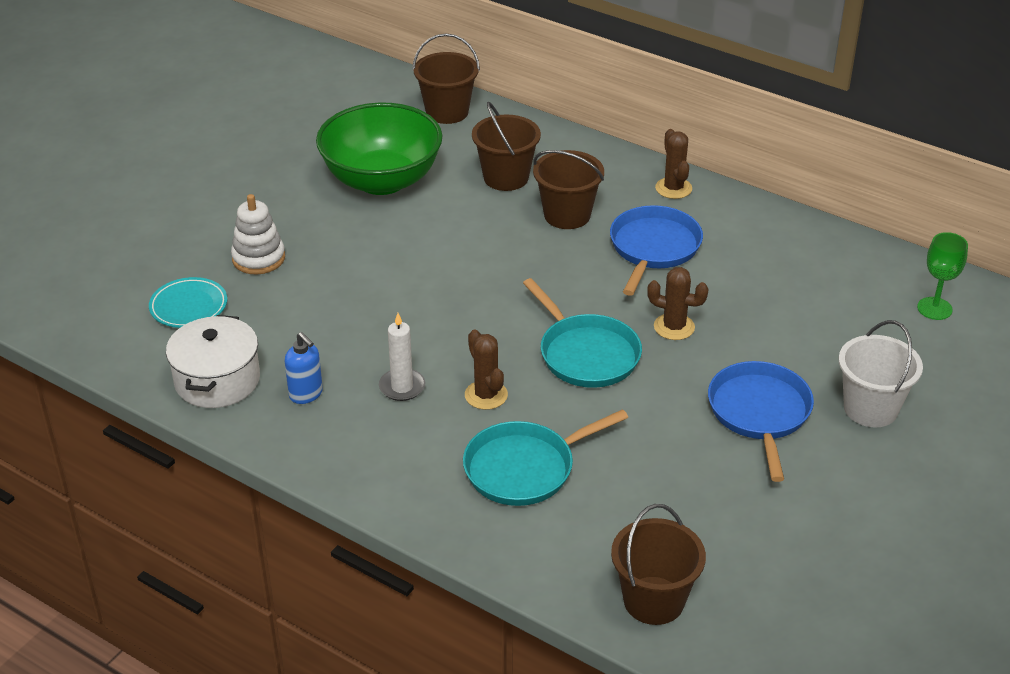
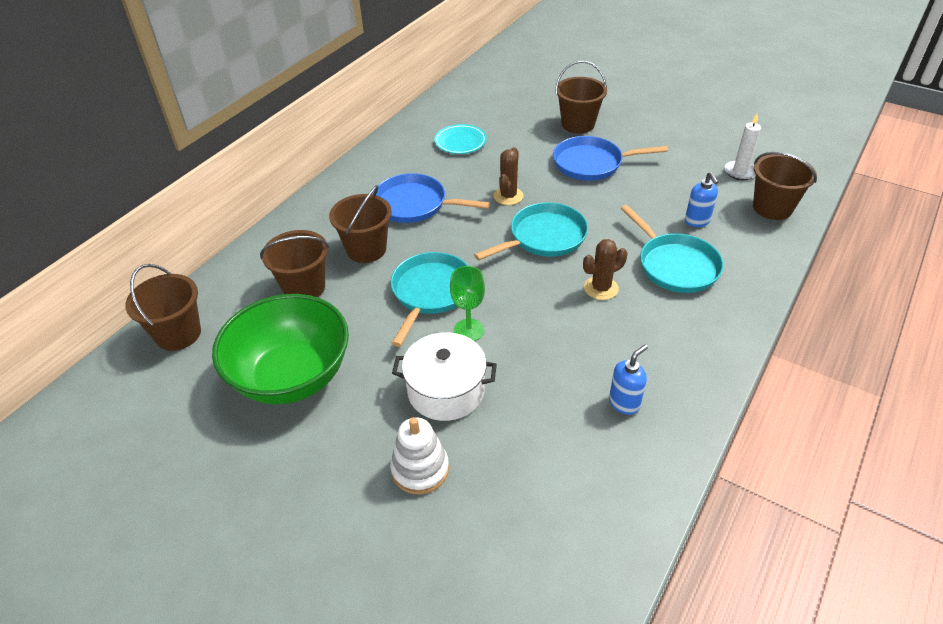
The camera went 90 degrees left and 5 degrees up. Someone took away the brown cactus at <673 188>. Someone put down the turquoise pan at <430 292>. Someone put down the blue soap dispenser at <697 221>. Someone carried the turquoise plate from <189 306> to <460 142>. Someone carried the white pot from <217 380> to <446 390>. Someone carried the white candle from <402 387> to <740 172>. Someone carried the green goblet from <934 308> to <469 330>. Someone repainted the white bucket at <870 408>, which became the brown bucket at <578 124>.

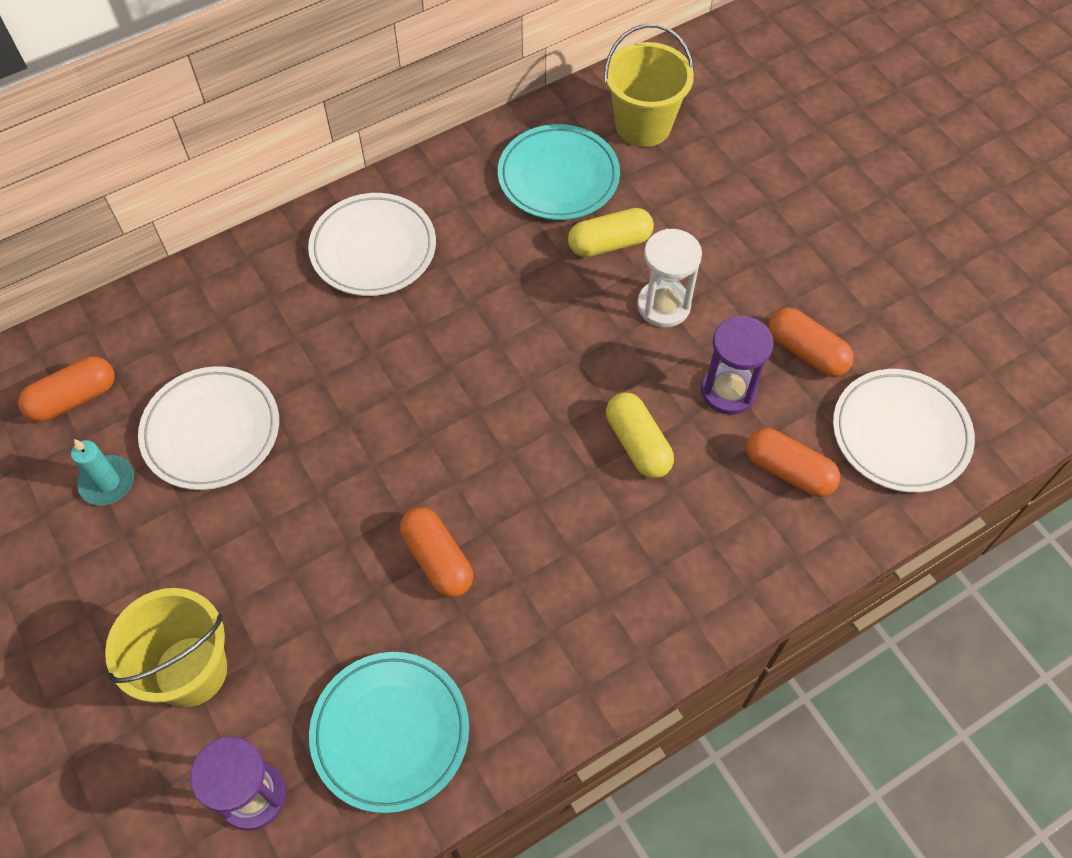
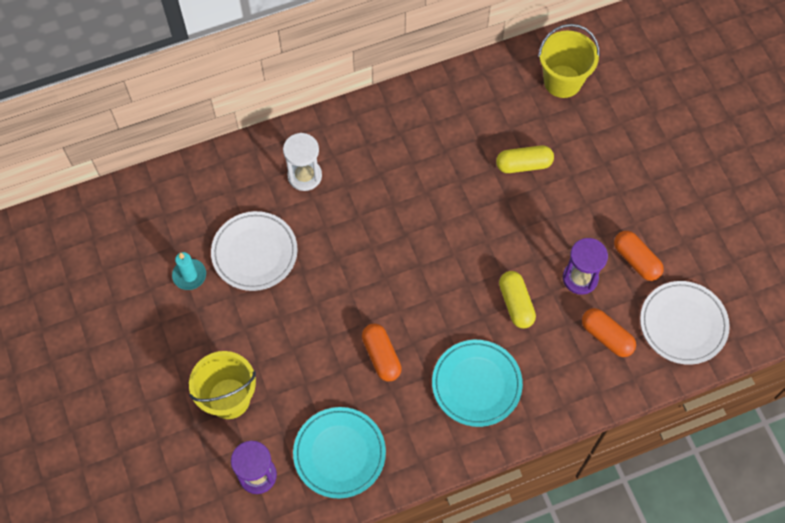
The camera went 10 degrees right and 5 degrees up. Someone took away the orange capsule at <74 398>. Someone took away the white plate at <373 249>. Someone carried the turquoise plate from <558 177> to <476 384>. Someone carried the white hourglass from <663 305> to <304 176>.

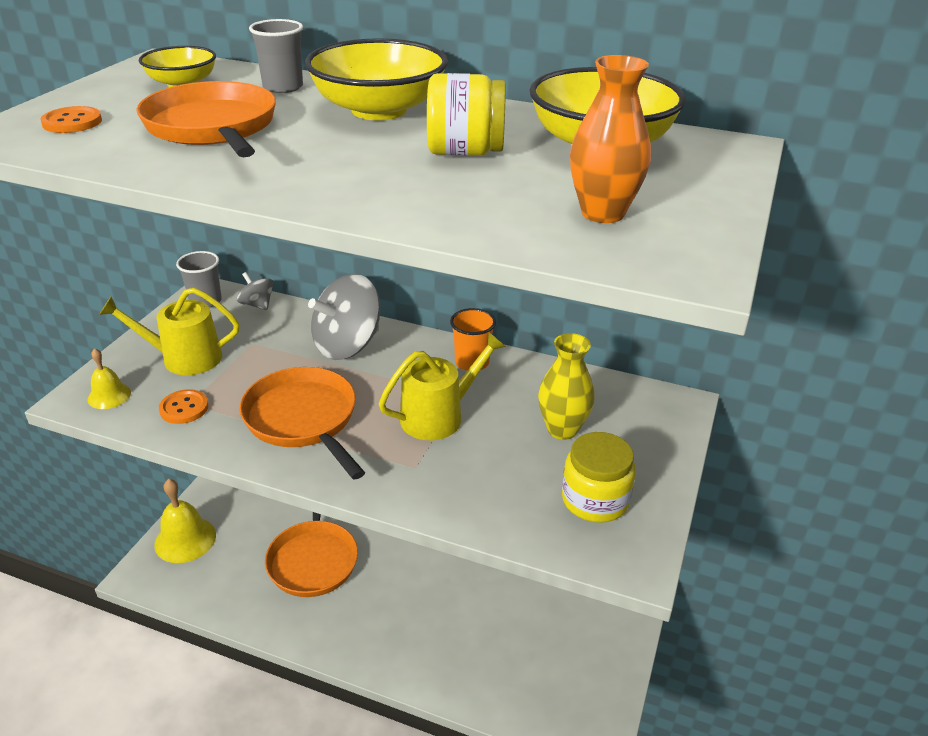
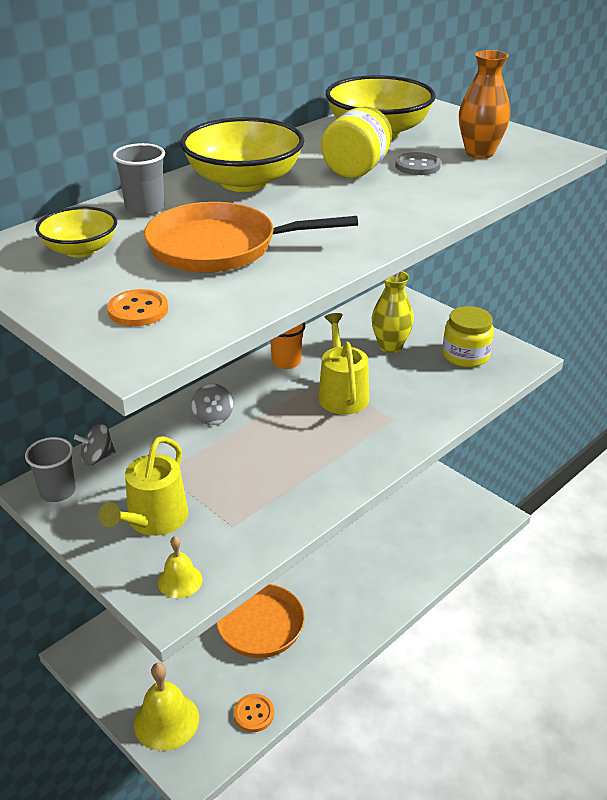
The camera went 65 degrees left and 0 degrees up. Someone took away the orange pan at <303 419>. Someone put down the grey button at <417 166>. Someone carried the orange button from <184 408> to <254 714>. Someone scaled the grey spinning top at <347 345> by 0.50.

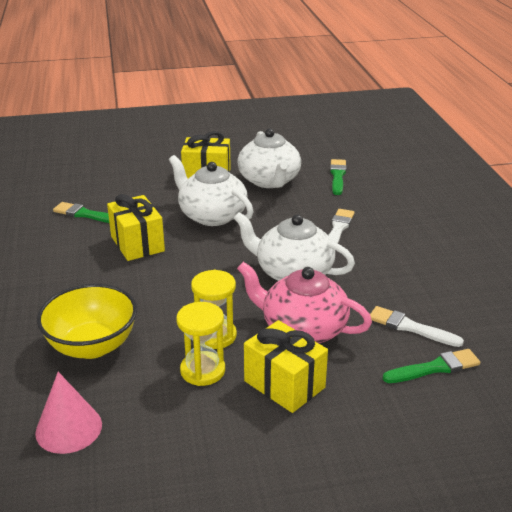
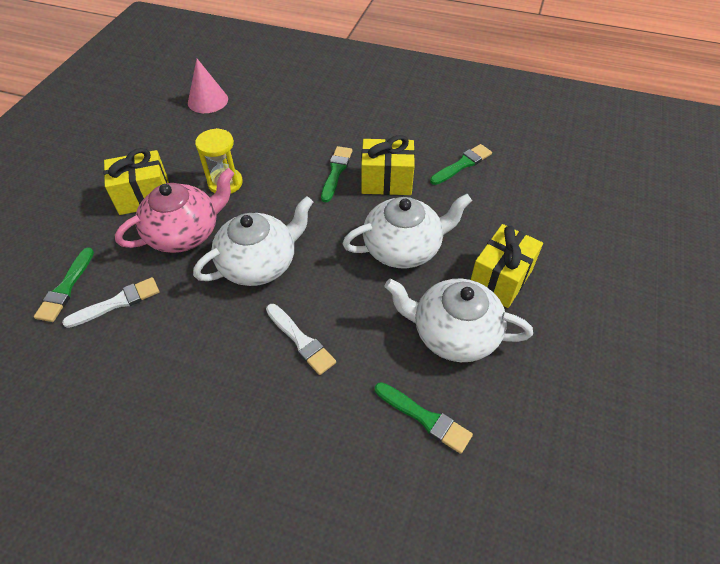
The camera went 120 degrees right and 20 degrees up. Someone took away the yellow bowl at <92 346>. Someone took away the yellow hourglass at <202 370>. Someone put down the green brush at <336 172>.

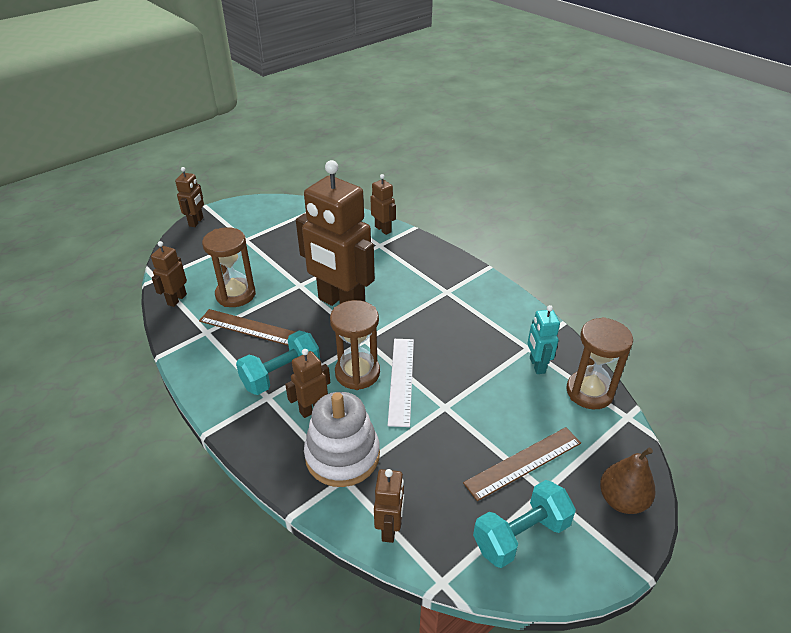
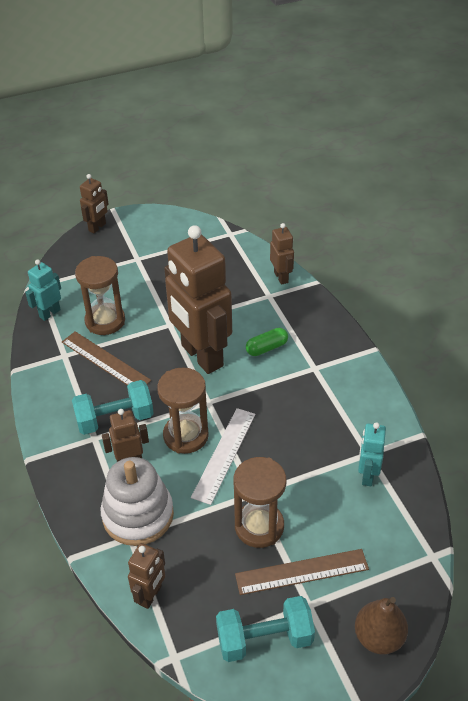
The camera went 20 degrees right and 5 degrees up. Someone put down the green capsule at <266 348>. Someone carried the brown hourglass from <589 392> to <259 526>. Someone repainted the brown robot at <176 299>, which became the turquoise robot at <49 313>.

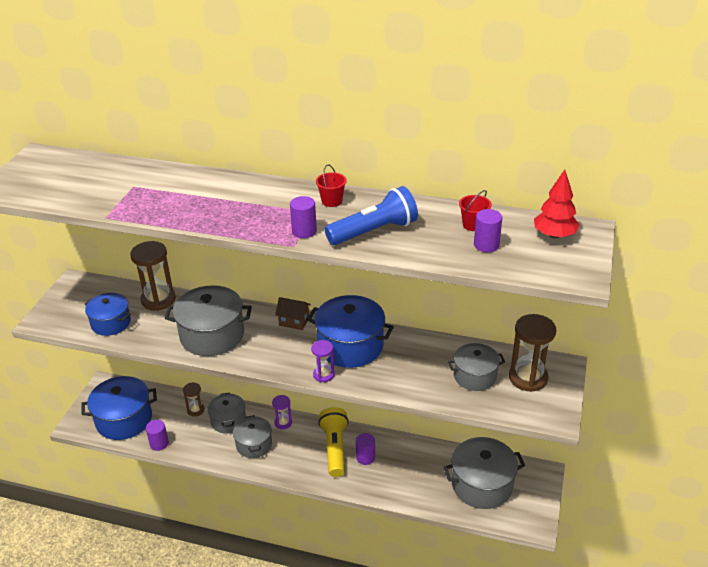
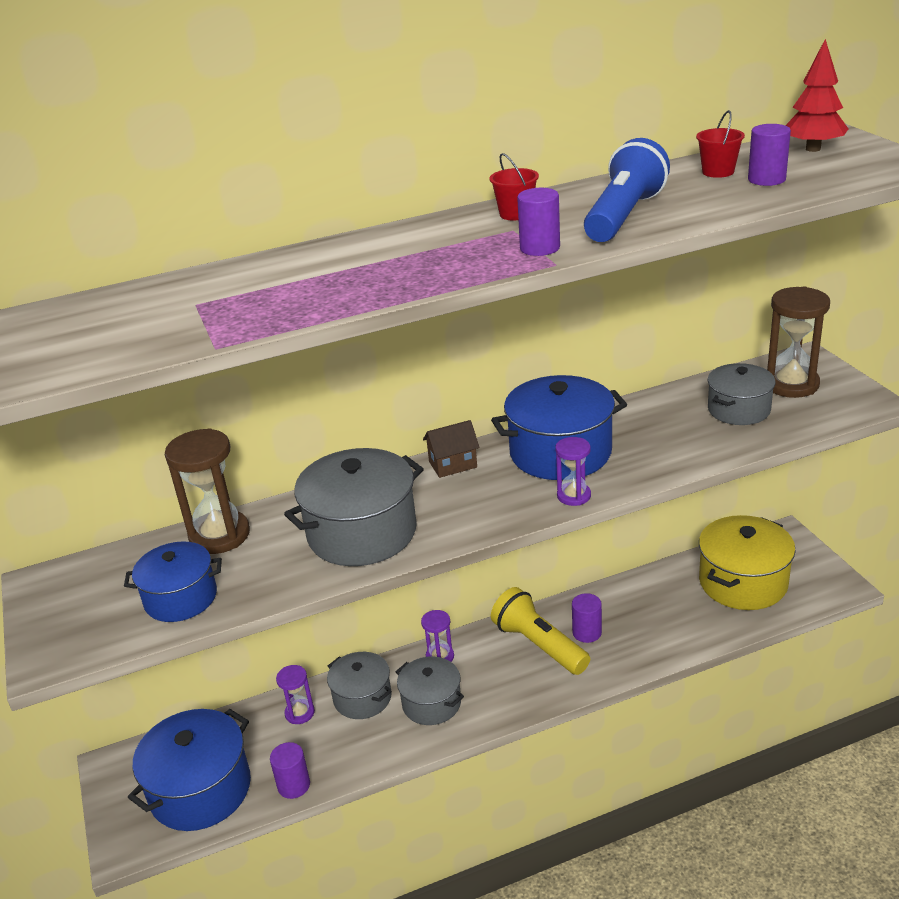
The camera went 35 degrees left and 5 degrees down. Someone repainted the brown hourglass at <196 410>, which became the purple hourglass at <299 713>. Someone repainted the grey pot at <482 485>, which became the yellow pot at <743 582>.

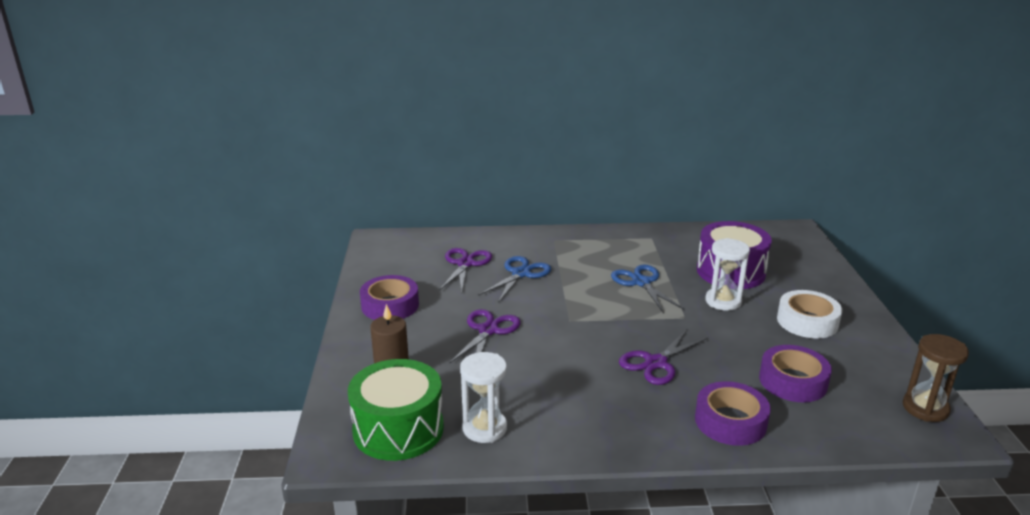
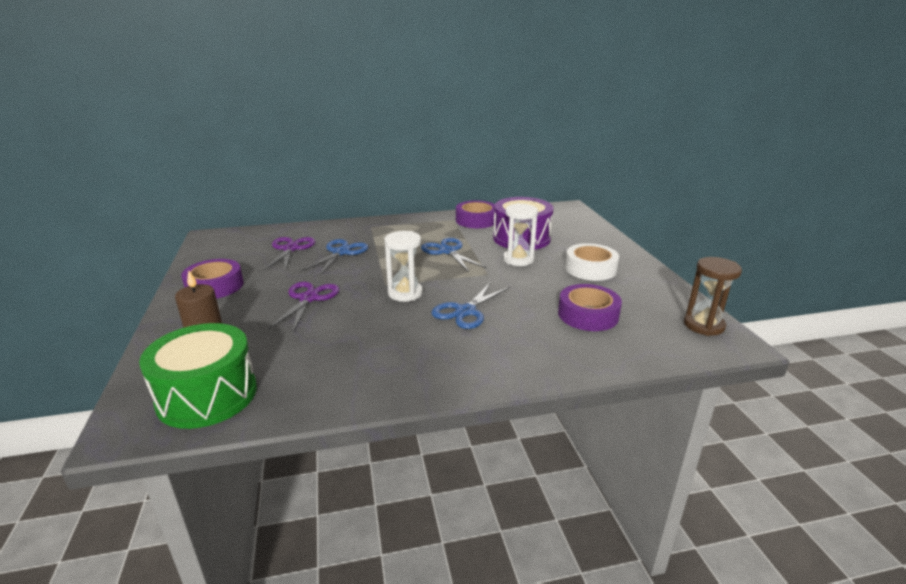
The camera went 10 degrees left and 0 degrees up. Someone carried the white hourglass from <484 428> to <405 293>. Someone carried the purple tape from <730 421> to <476 220>. Someone repainted the purple scissors at <655 363>, which became the blue scissors at <465 311>.

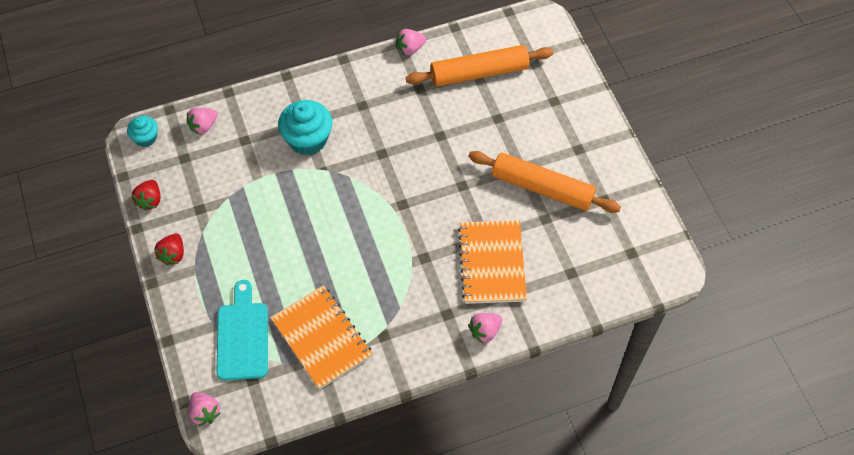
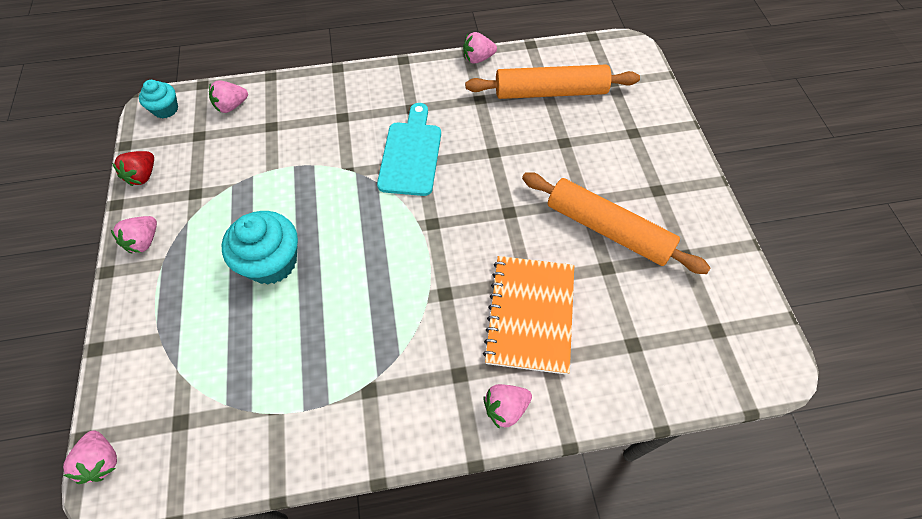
The camera went 10 degrees right and 0 degrees up. Someone took away the orange notebook at <321 338>. Someone carried the turquoise cutting board from <243 336> to <411 154>. Someone carried the turquoise cupcake from <308 139> to <271 262>. Someone repainted the red strawberry at <173 255>, which became the pink strawberry at <144 241>.

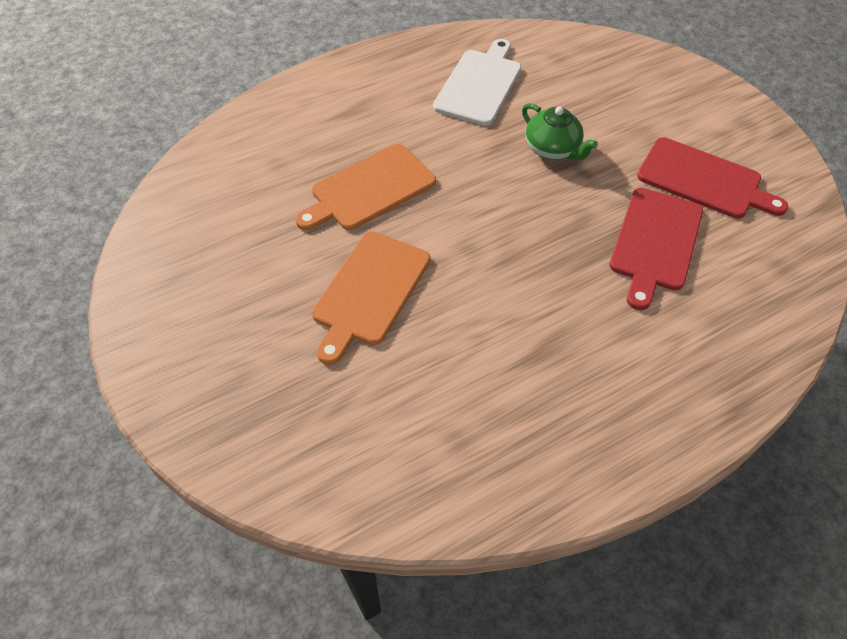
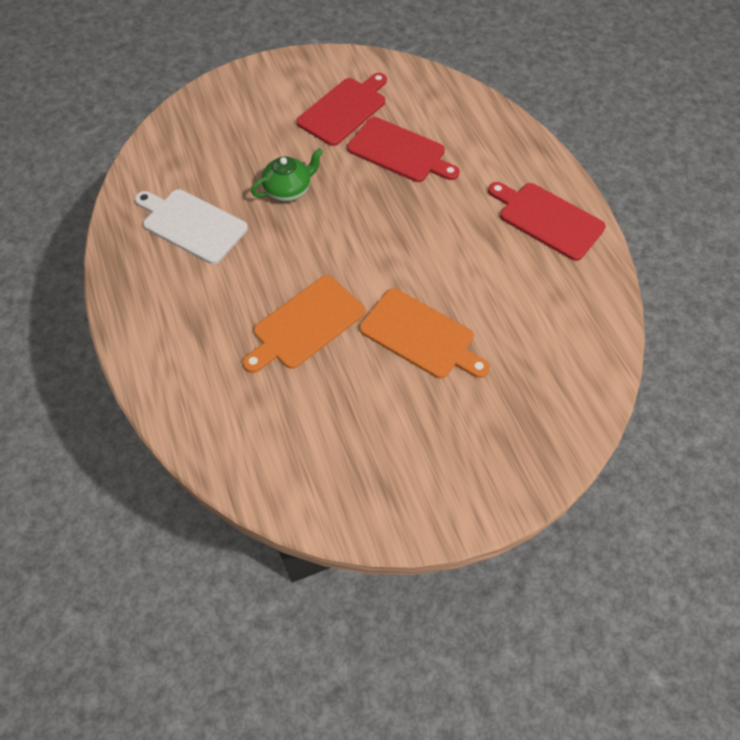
The camera went 80 degrees left and 5 degrees up. Someone put down the red cutting board at <547 219>. Someone rotated the orange cutting board at <369 189> by 75 degrees clockwise.

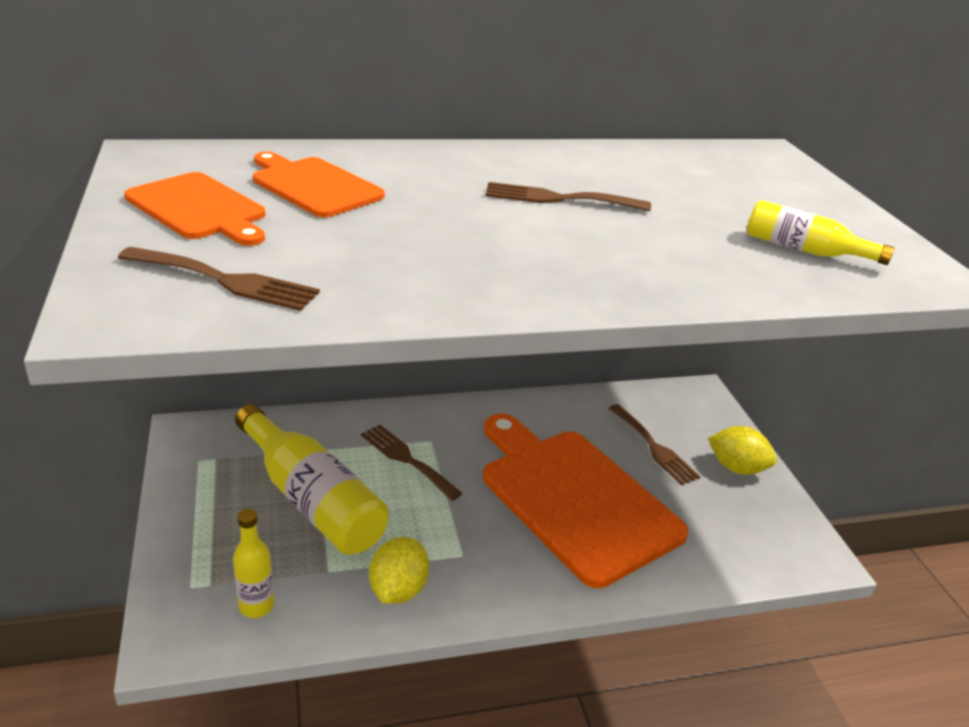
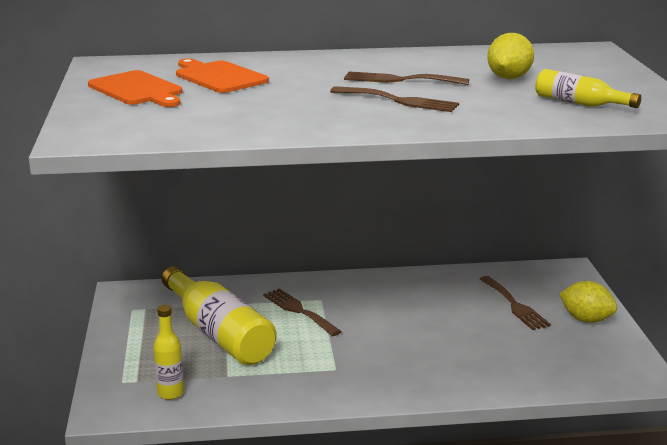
The camera went 10 degrees right and 10 degrees down. Someone took away the orange cutting board at <574 498>. Someone carried the brown fork from <226 281> to <399 101>. Someone carried the yellow lemon from <398 589> to <508 78>.

